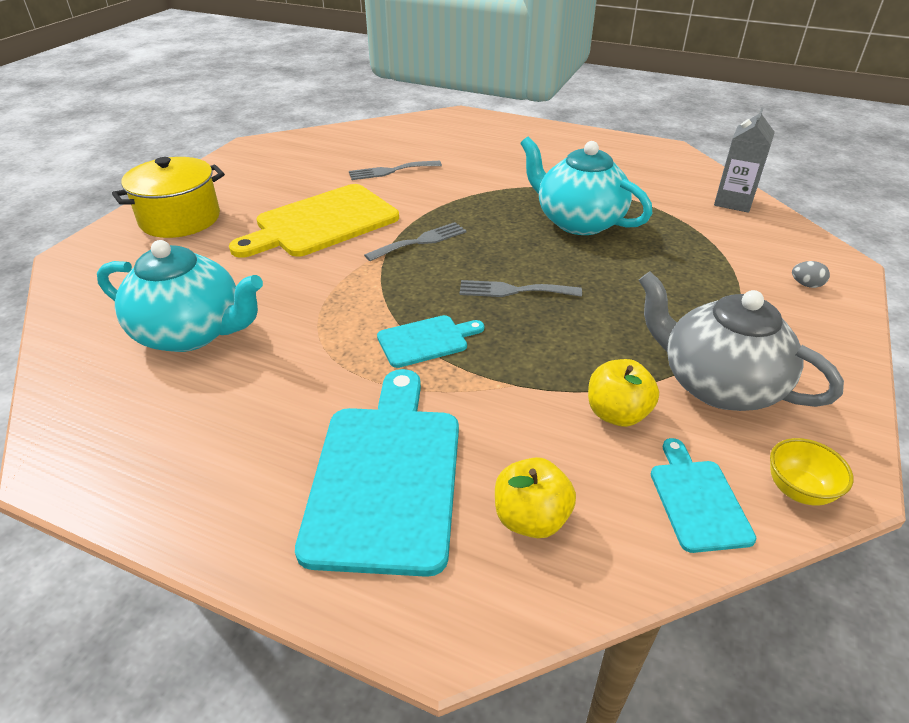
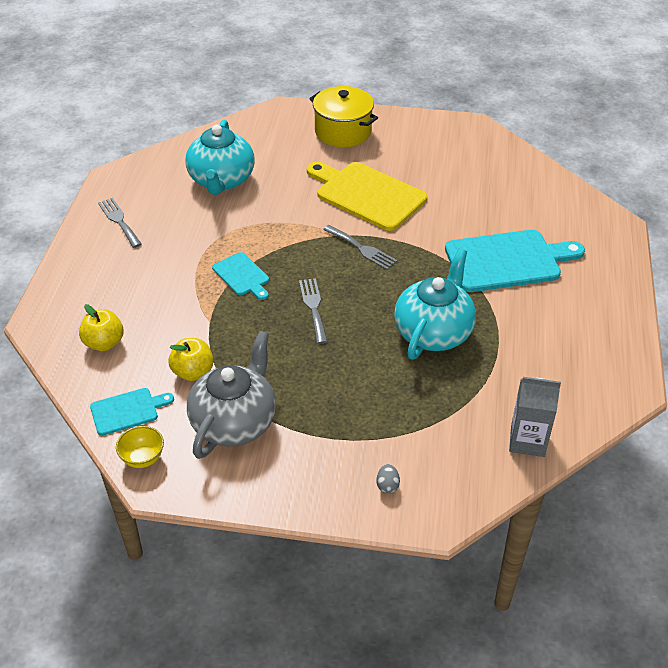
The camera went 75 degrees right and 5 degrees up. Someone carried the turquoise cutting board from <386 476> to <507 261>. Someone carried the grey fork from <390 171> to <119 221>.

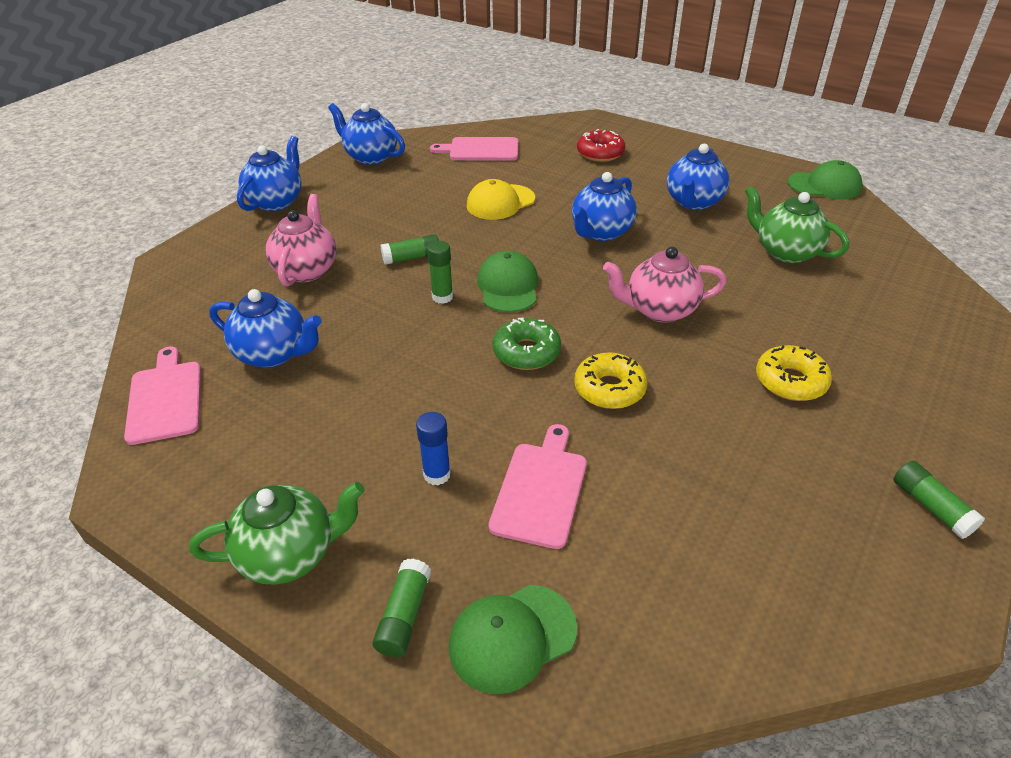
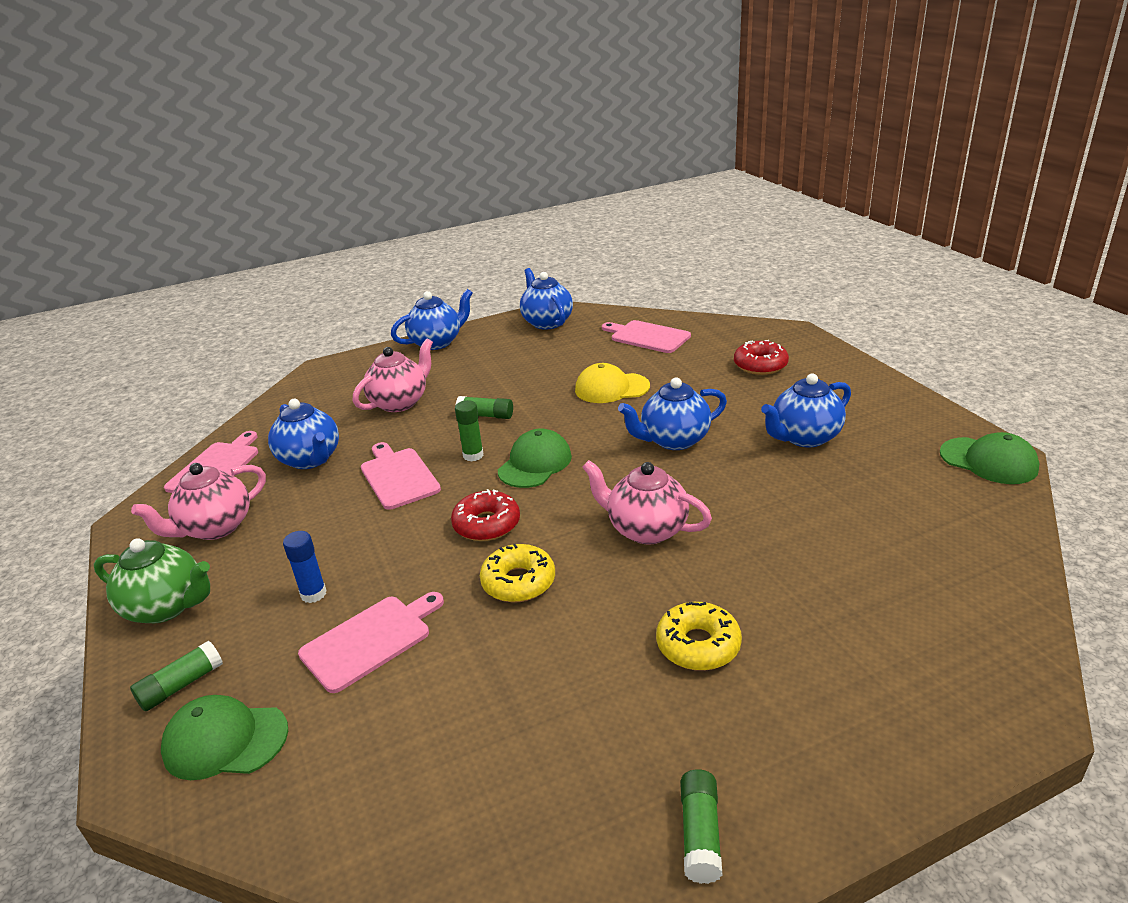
The camera went 35 degrees right and 10 degrees down. Someone took away the green teapot at <785 252>. Someone put down the pink teapot at <215 528>. Someone put down the pink cutting board at <398 476>. Someone repainted the green donut at <526 352>, which became the red donut at <486 524>.

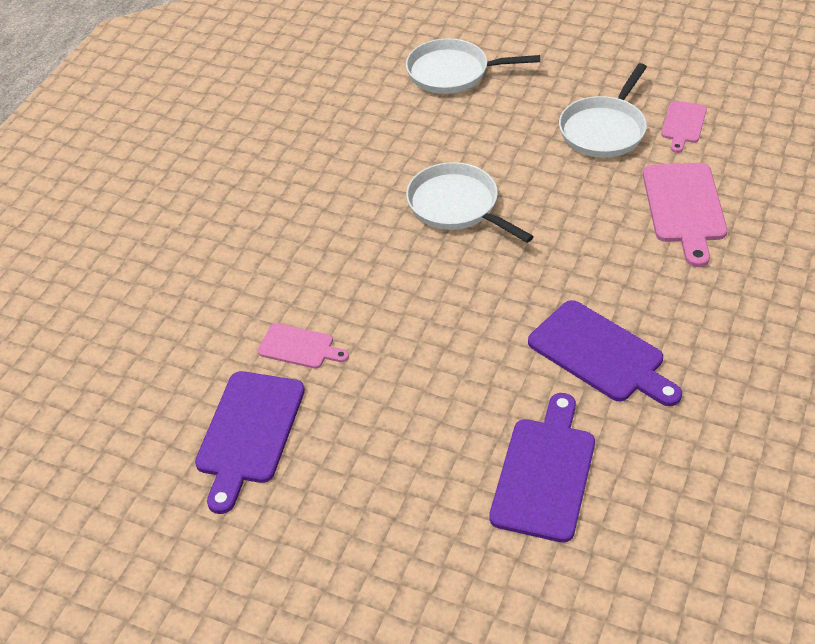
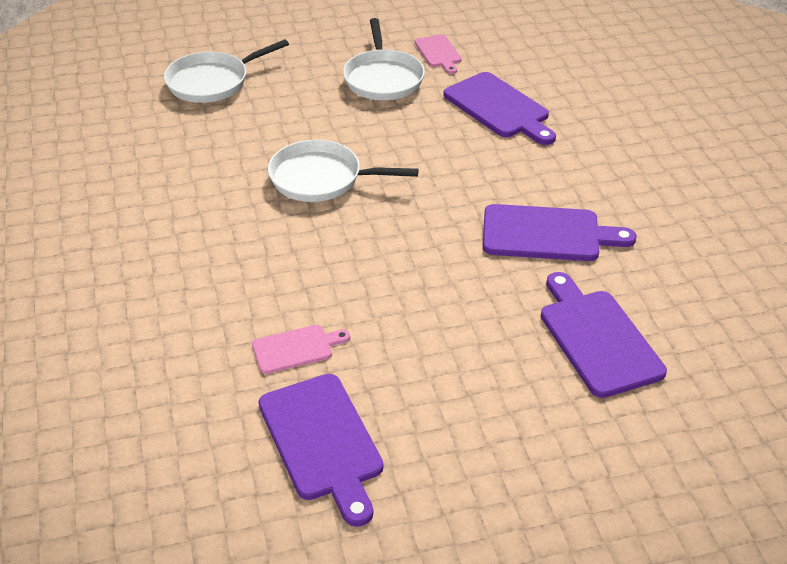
The camera went 40 degrees left and 5 degrees down. Someone repainted the pink cutting board at <684 207>, which became the purple cutting board at <499 108>.

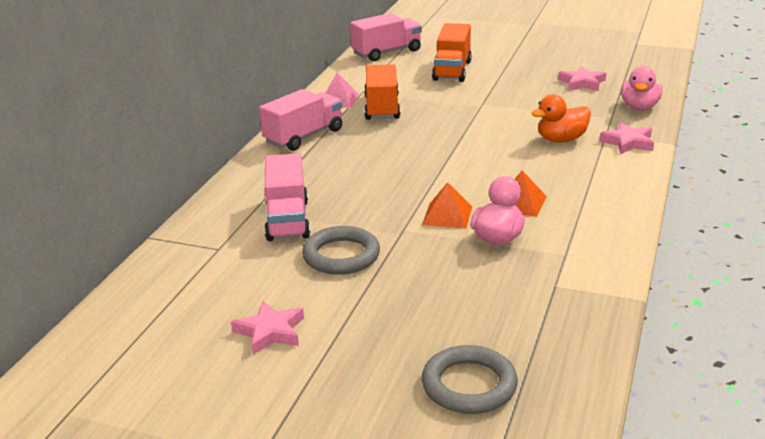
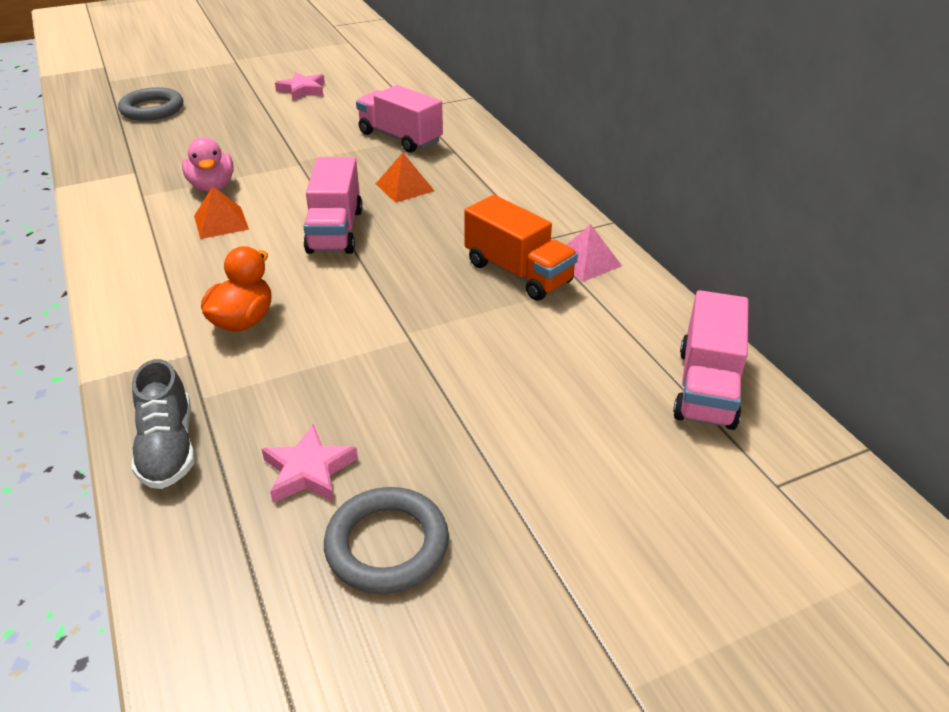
The camera went 135 degrees right and 10 degrees up. Someone took away the orange truck at <452 71>. Someone took away the pink star at <628 142>. Someone carried the pink truck from <304 136> to <335 231>. Someone carried the grey ring from <341 256> to <387 545>. Someone carried the orange pyramid from <447 215> to <404 187>. Someone swapped the pink duck at <639 107> for the grey shoe at <168 447>.

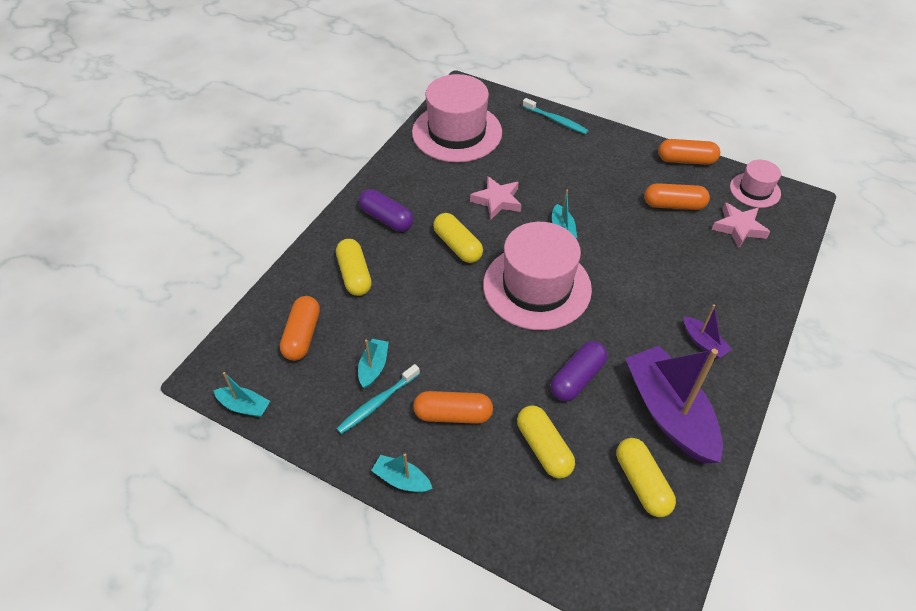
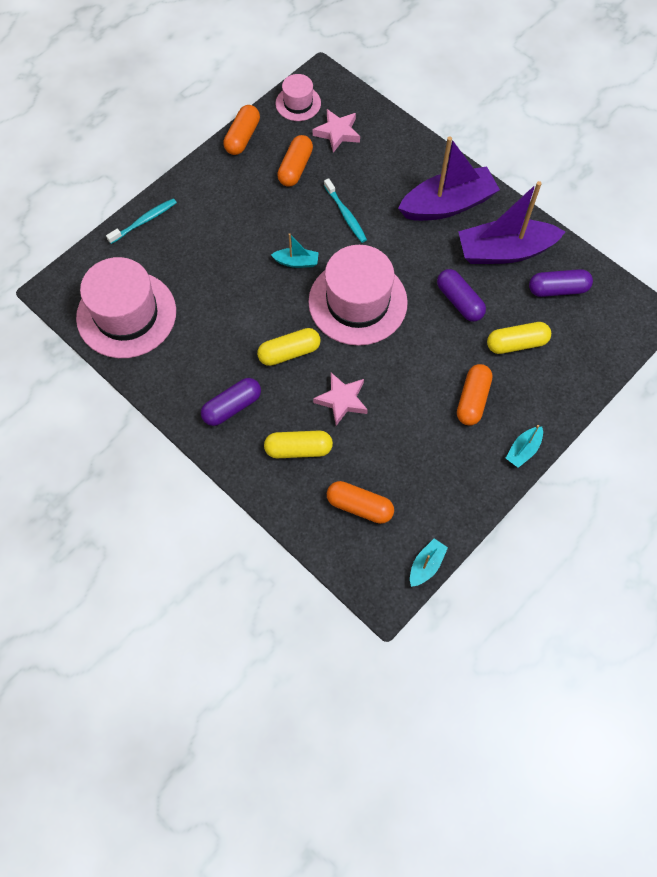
The camera went 75 degrees left and 15 degrees up. Someone took away the turquoise boat at <373 367>. Someone carried the turquoise toothbrush from <377 403> to <345 215>. Someone carried the pink star from <497 200> to <342 400>. Someone repainted the yellow capsule at <642 483>, which became the purple capsule at <557 289>. Someone scaled the purple boat at <703 343> by 2.23.

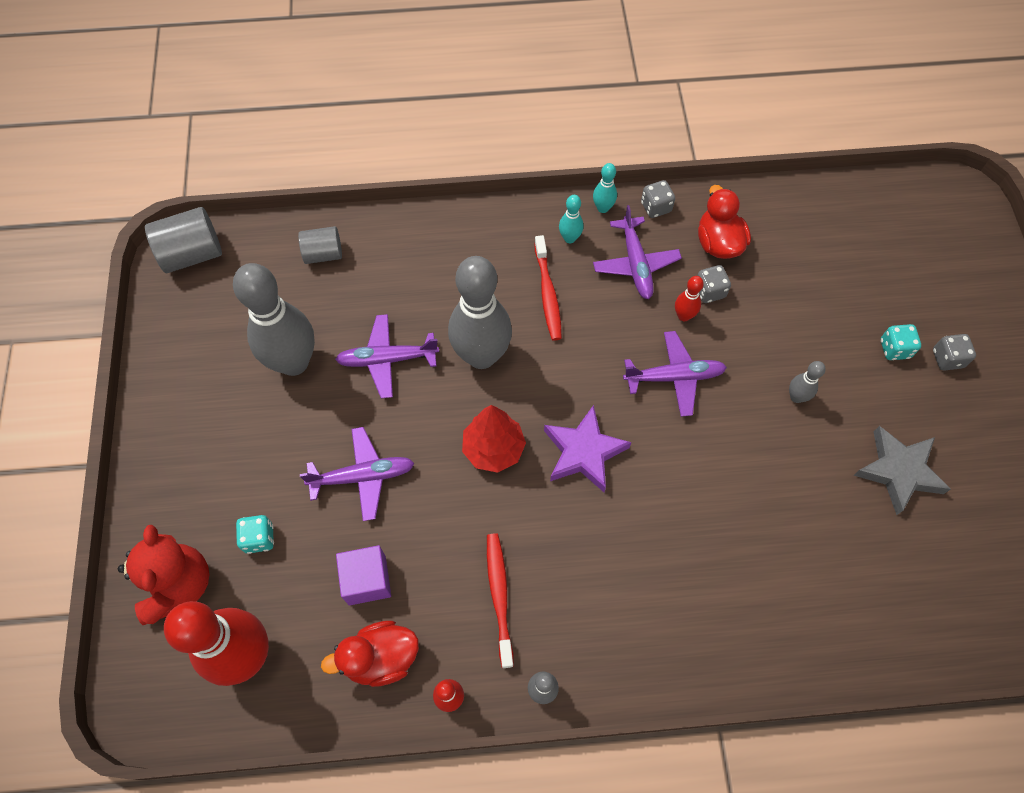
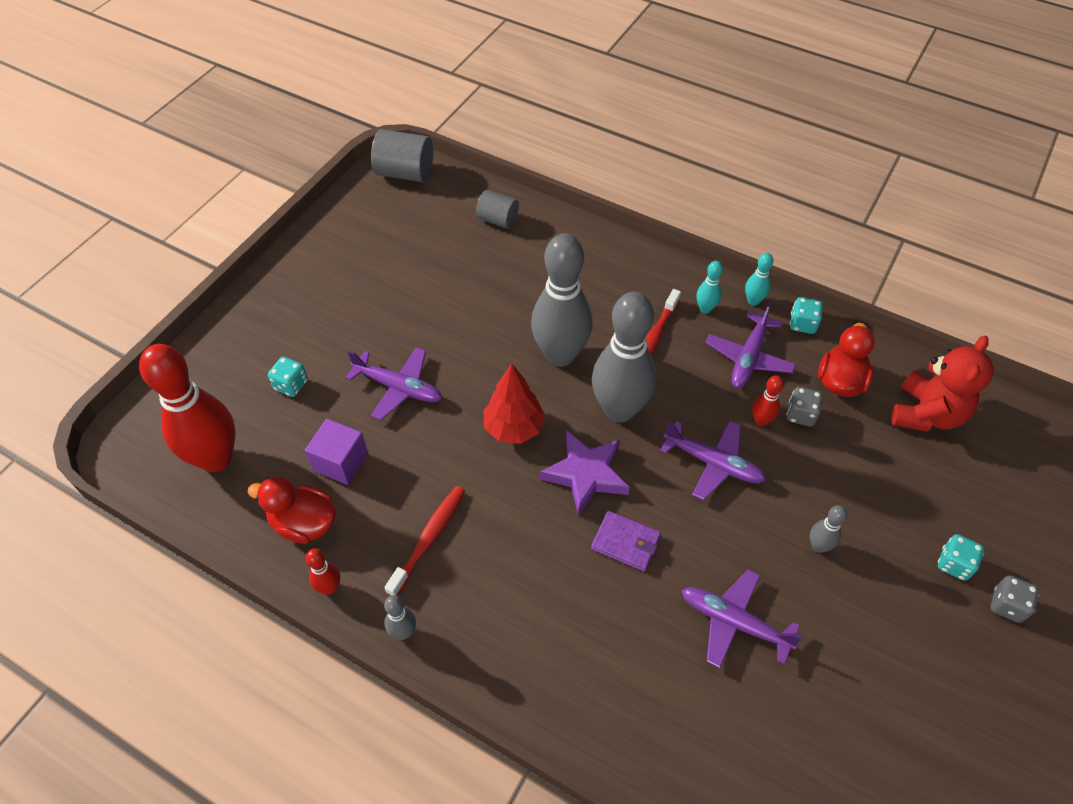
The camera went 35 degrees right and 10 degrees down. Someone took away the grey star at <898 471>. Someone put down the purple wallet at <625 542>. Someone carried the red teddy bear from <179 585> to <926 414>. Someone carried the grey bowling pin from <294 362> to <619 410>. Someone carried the purple plane from <387 359> to <734 622>. Someone repainted the grey dice at <655 207>, which became the turquoise dice at <802 324>.

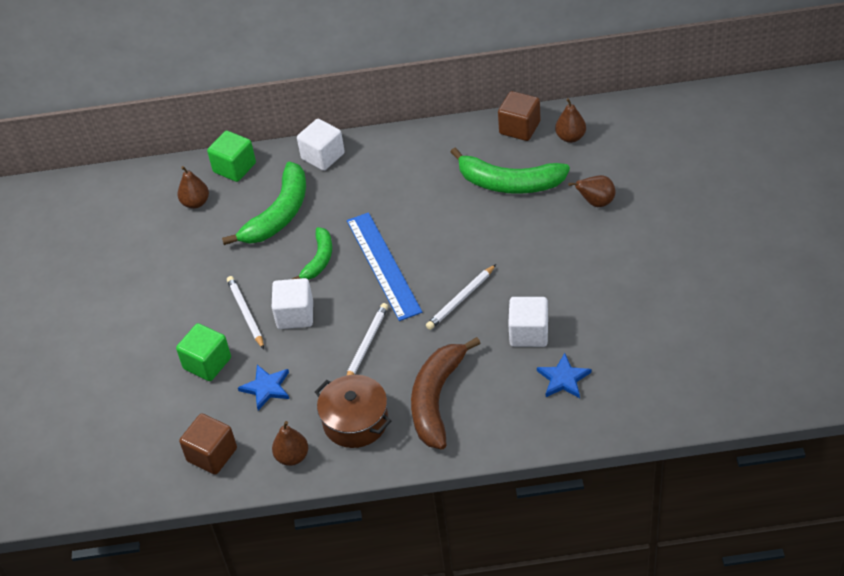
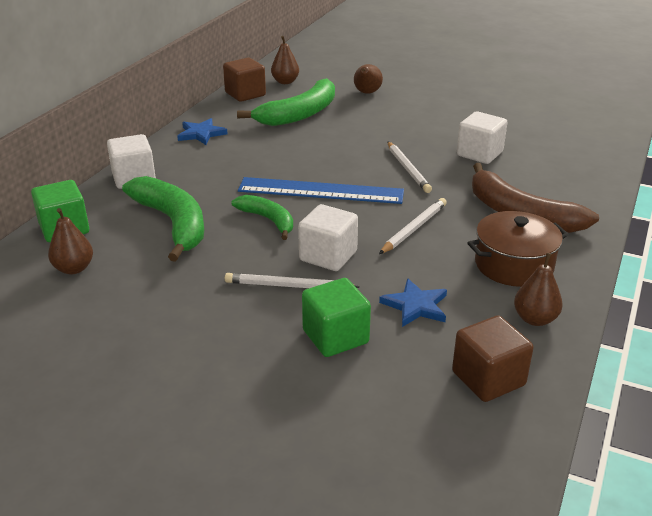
The camera went 65 degrees left and 15 degrees down. Someone carried the blue star from <563 379> to <201 134>. Someone rotated the white pencil at <366 344> by 75 degrees clockwise.

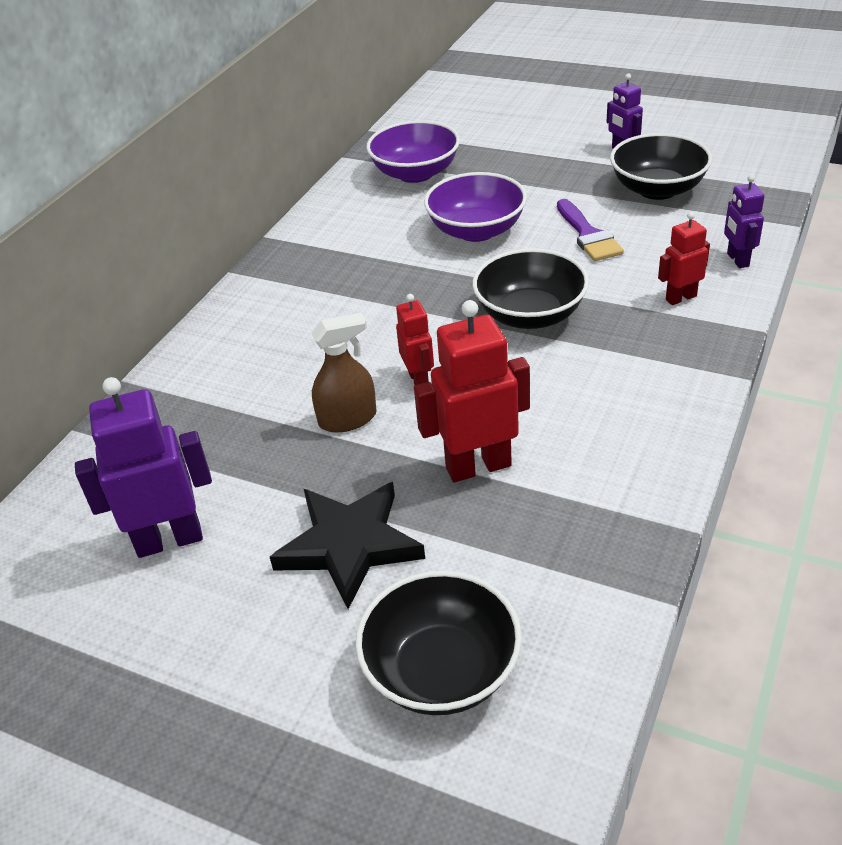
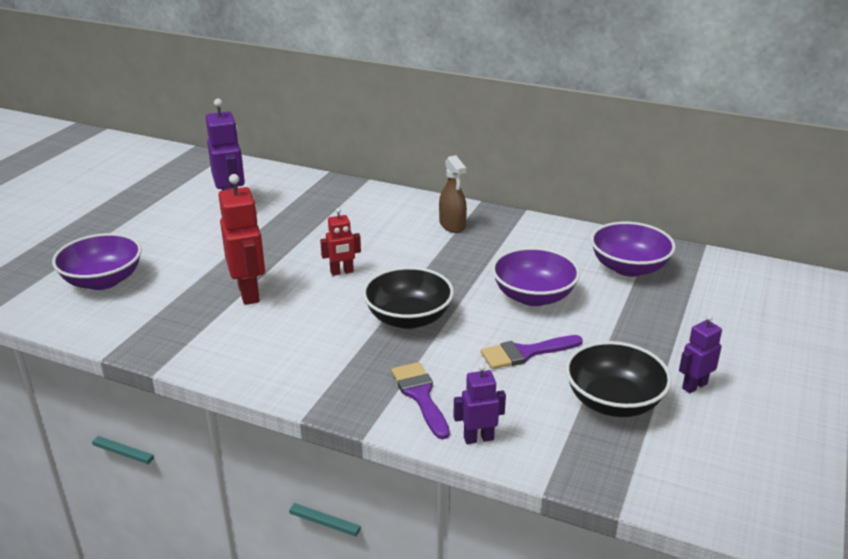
The camera went 85 degrees right and 10 degrees down. Someone took away the black star at <349 545>. Someone carried the brown spray bottle from <347 419> to <452 225>. Someone swapped the red robot at <680 298> for the purple brush at <420 396>. Someone repainted the black bowl at <441 671>, which became the purple bowl at <103 281>.

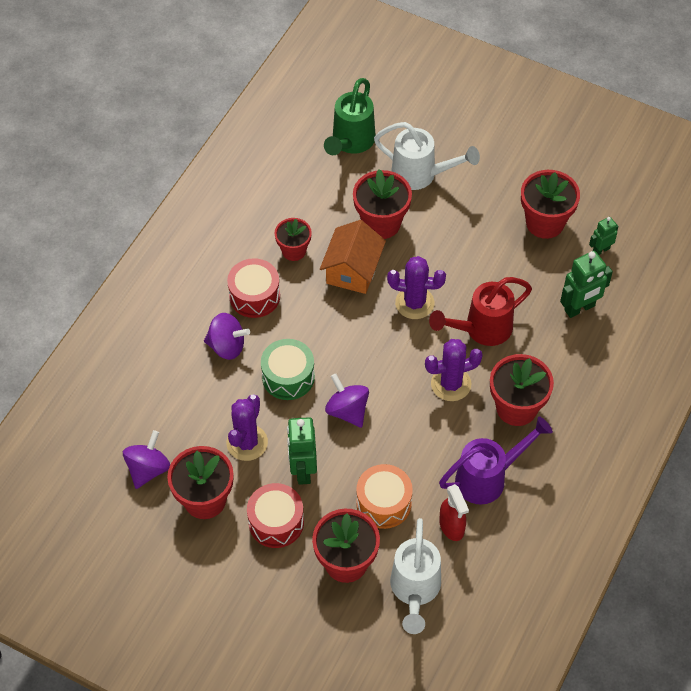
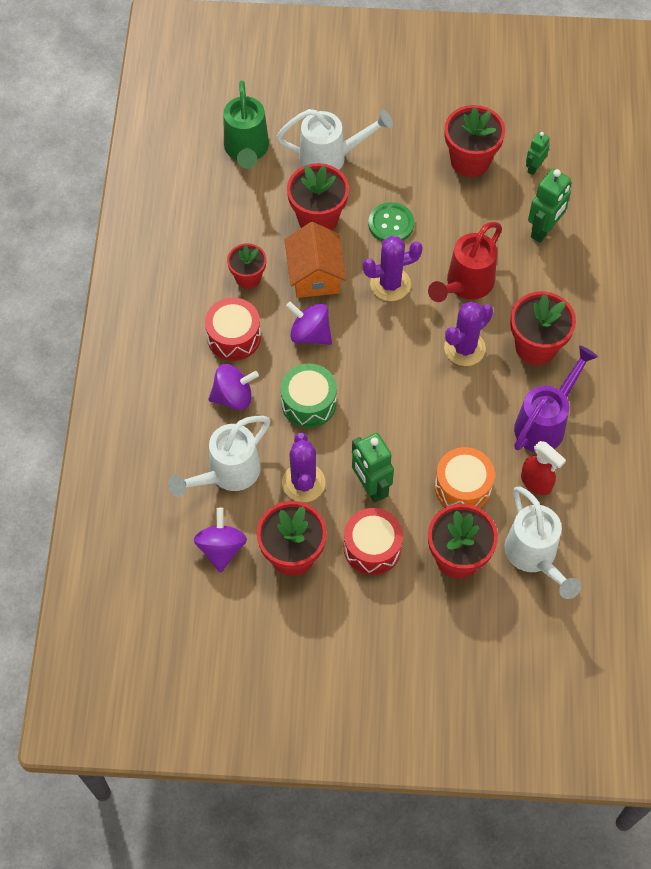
The camera went 25 degrees left and 5 degrees up. Someone put down the white watering can at <227 474>. Someone put down the green button at <391 224>. Someone carried the purple spinning top from <347 411> to <310 334>.

